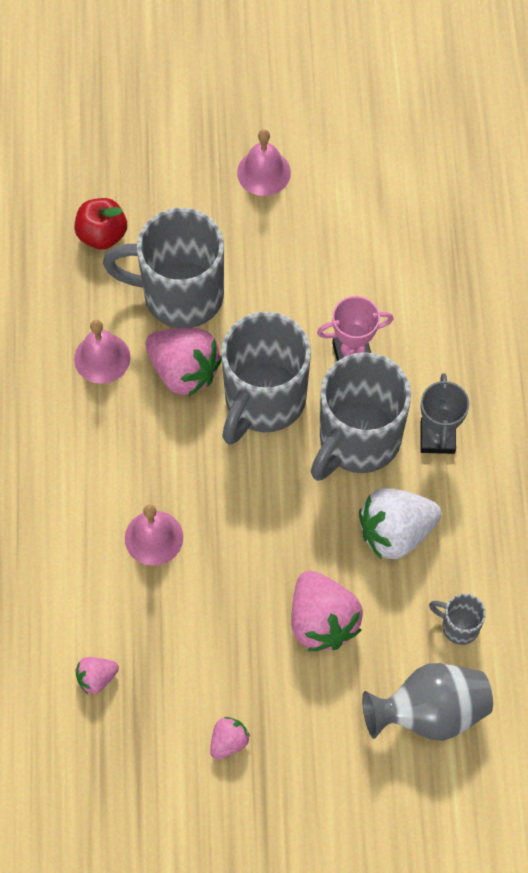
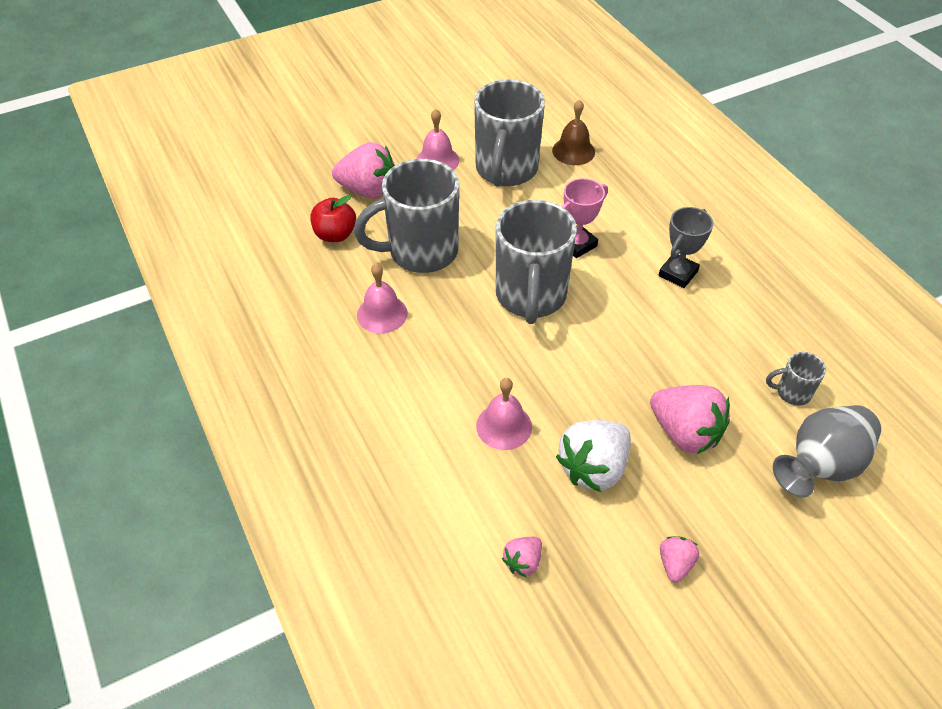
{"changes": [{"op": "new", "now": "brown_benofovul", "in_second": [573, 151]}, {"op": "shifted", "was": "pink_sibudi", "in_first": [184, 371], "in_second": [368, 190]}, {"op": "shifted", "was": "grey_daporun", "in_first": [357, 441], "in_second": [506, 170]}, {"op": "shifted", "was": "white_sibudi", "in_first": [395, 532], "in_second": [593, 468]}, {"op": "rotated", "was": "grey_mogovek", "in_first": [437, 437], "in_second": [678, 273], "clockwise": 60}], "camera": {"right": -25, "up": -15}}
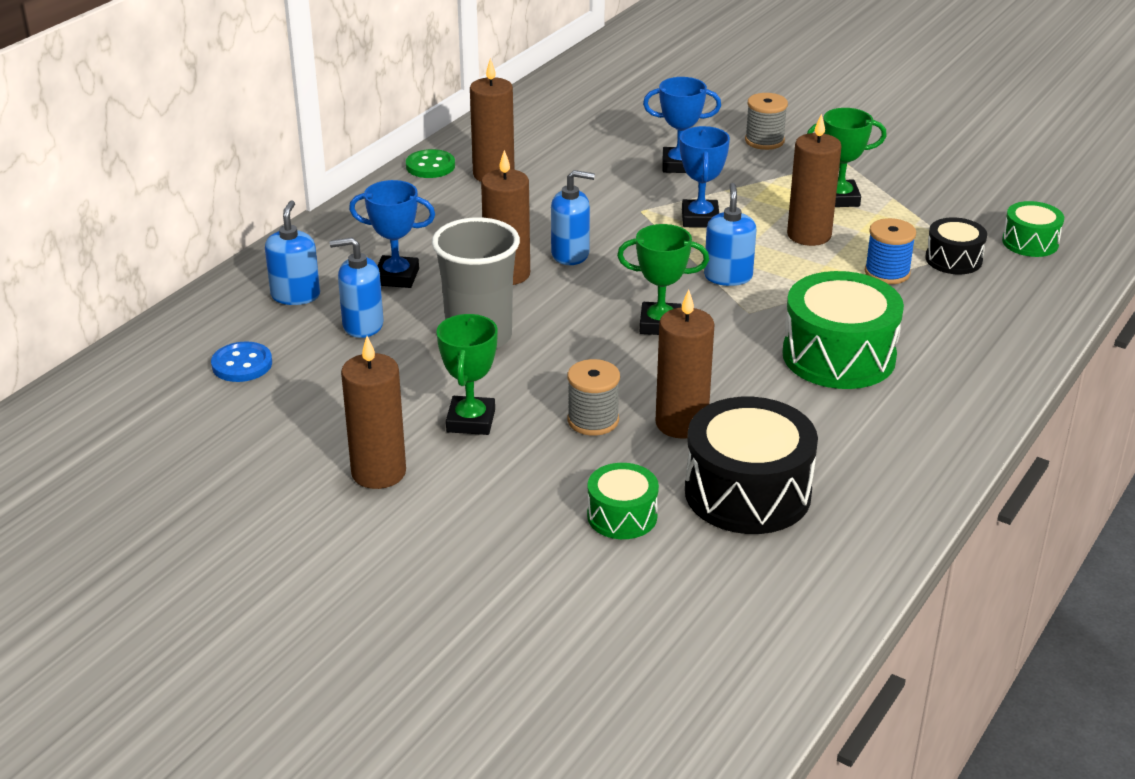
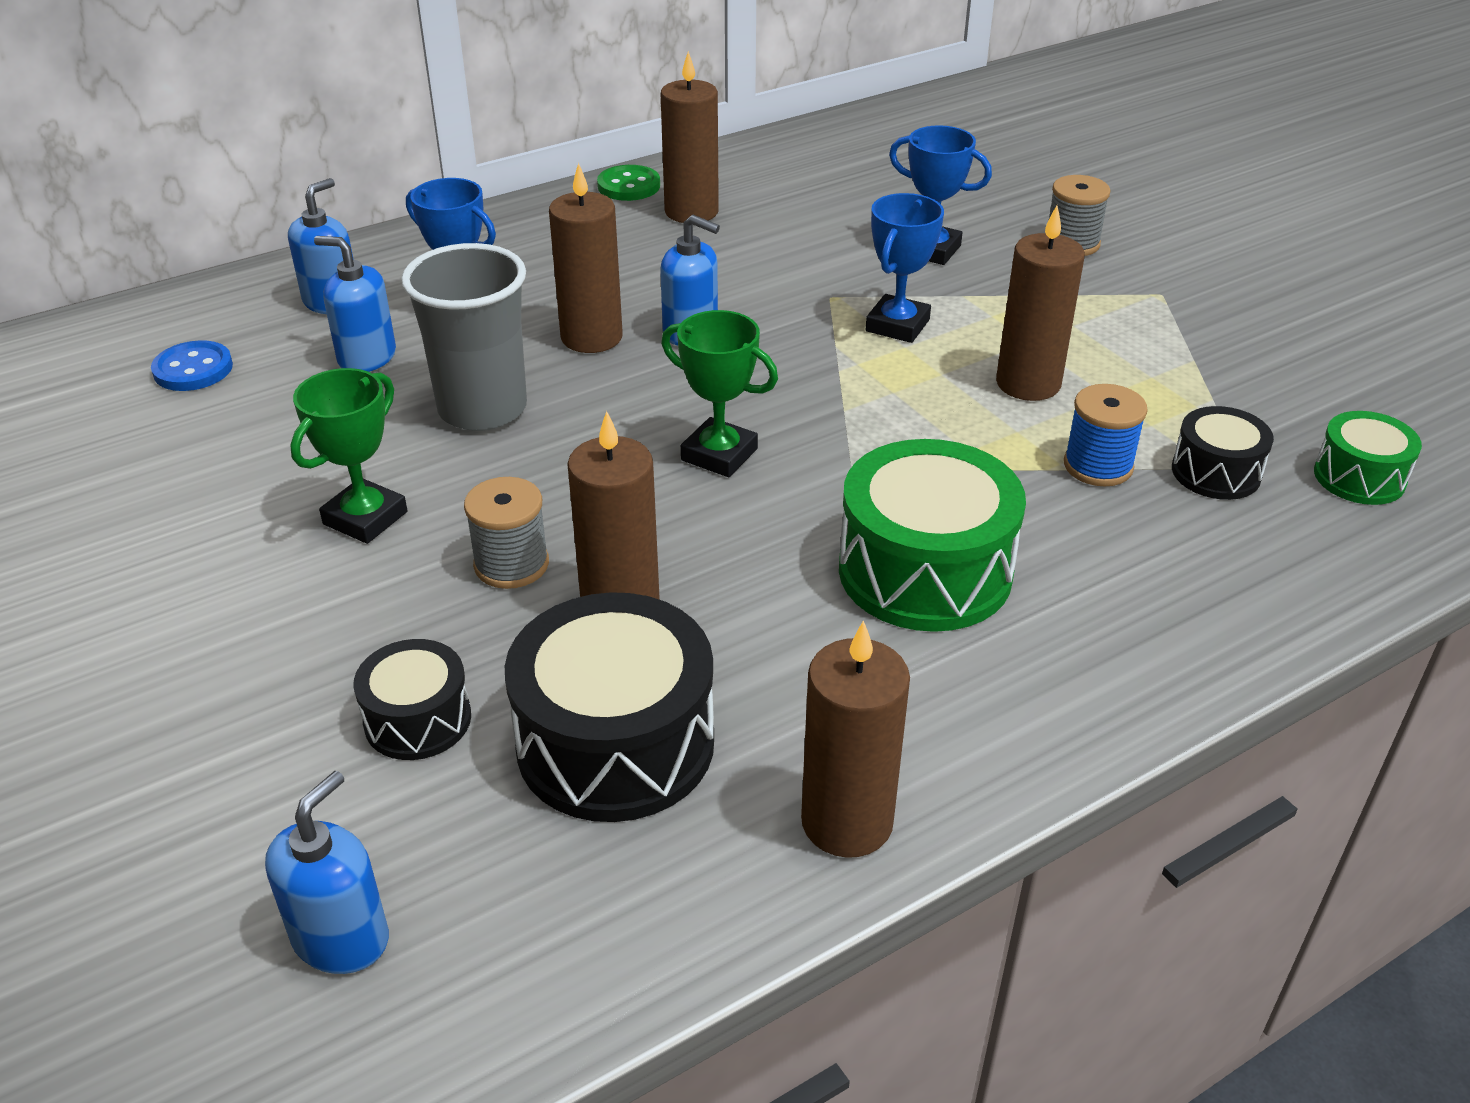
{"changes": [{"op": "gone", "was": "green_mogovek", "in_first": [839, 198]}, {"op": "shifted", "was": "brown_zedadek", "in_first": [378, 472], "in_second": [847, 822]}, {"op": "shifted", "was": "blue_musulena", "in_first": [728, 276], "in_second": [341, 938]}, {"op": "repainted", "was": "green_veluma", "now": "black_veluma", "in_first": [622, 516], "in_second": [418, 720]}], "camera": {"right": 25, "up": 5}}
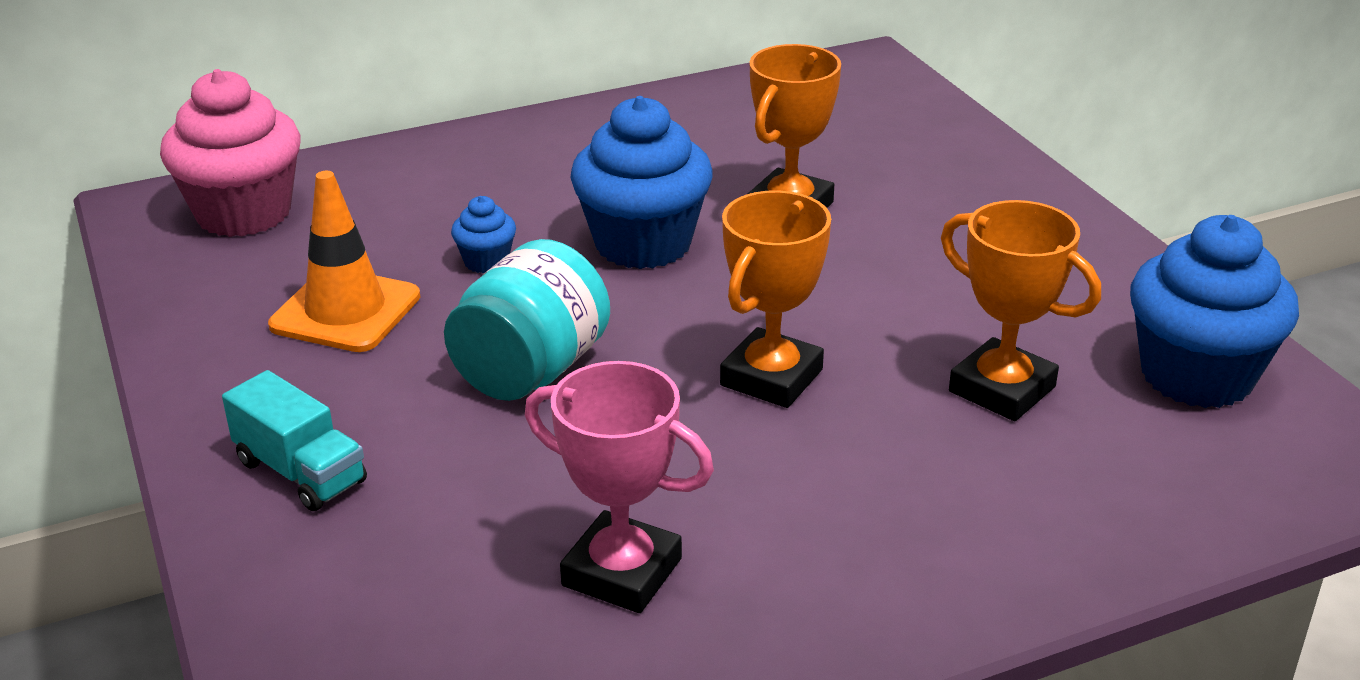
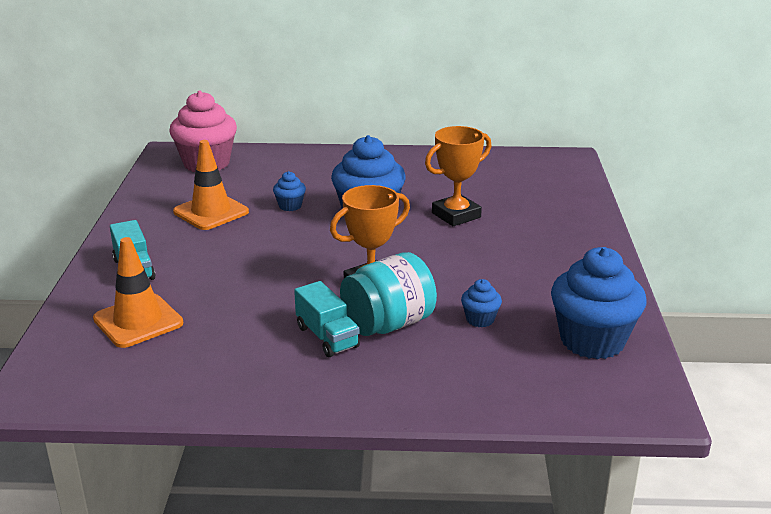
{"changes": [{"op": "gone", "was": "pink_mogovek", "in_first": [622, 572]}, {"op": "new", "now": "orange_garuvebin", "in_second": [138, 321]}, {"op": "new", "now": "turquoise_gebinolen", "in_second": [327, 337]}, {"op": "shifted", "was": "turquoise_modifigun", "in_first": [531, 370], "in_second": [388, 324]}, {"op": "swapped", "was": "orange_mogovek", "now": "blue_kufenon", "in_first": [1002, 389], "in_second": [480, 319]}], "camera": {"right": 25, "up": -5}}
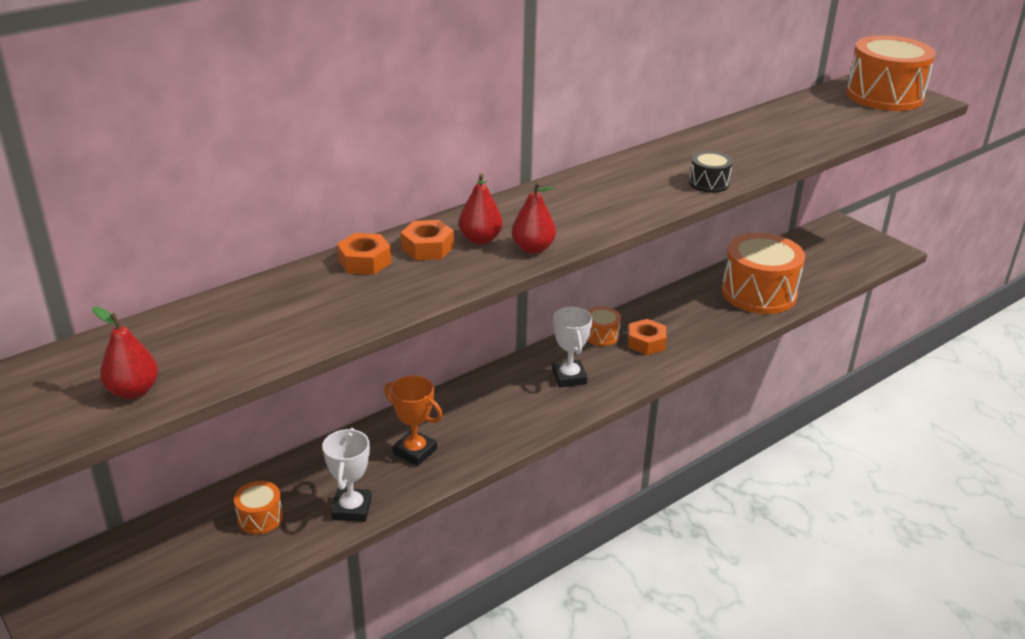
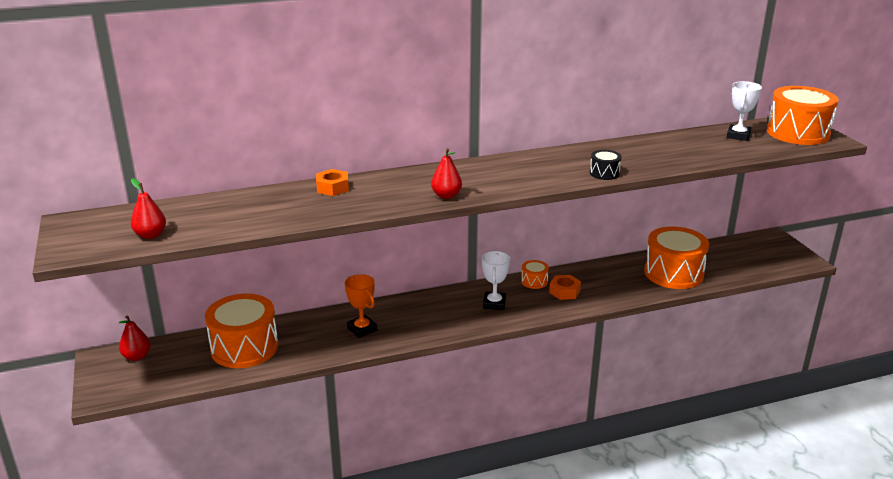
{"changes": [{"op": "gone", "was": "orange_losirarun", "in_first": [427, 248]}, {"op": "shifted", "was": "white_mogovek", "in_first": [352, 509], "in_second": [738, 136]}, {"op": "shifted", "was": "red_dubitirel", "in_first": [480, 239], "in_second": [137, 356]}, {"op": "scaled", "was": "orange_veluma", "in_first": [260, 517], "in_second": [244, 348], "ratio": 2.22}], "camera": {"right": 20, "up": -5}}
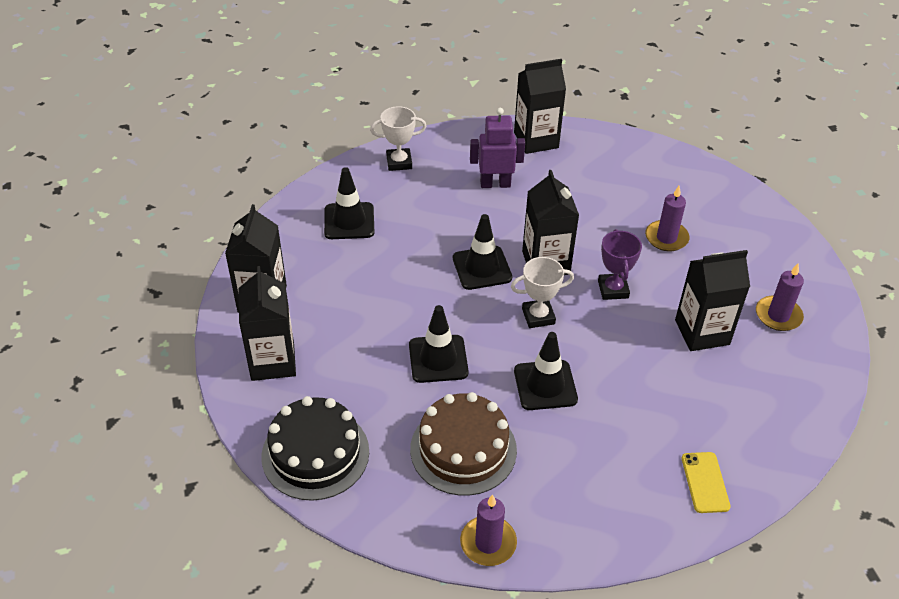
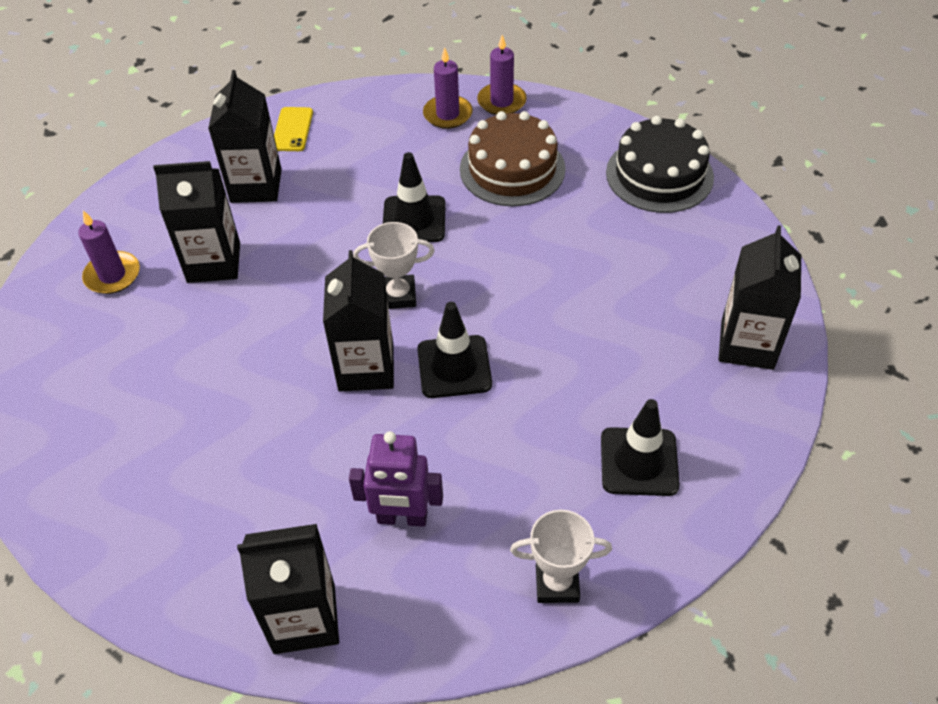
{"changes": [{"op": "gone", "was": "black_garuvebin", "in_first": [438, 359]}, {"op": "gone", "was": "purple_mogovek", "in_first": [613, 289]}, {"op": "shifted", "was": "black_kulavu", "in_first": [272, 361], "in_second": [256, 186]}, {"op": "shifted", "was": "purple_zedadek", "in_first": [666, 238], "in_second": [447, 114]}], "camera": {"right": -170, "up": 5}}
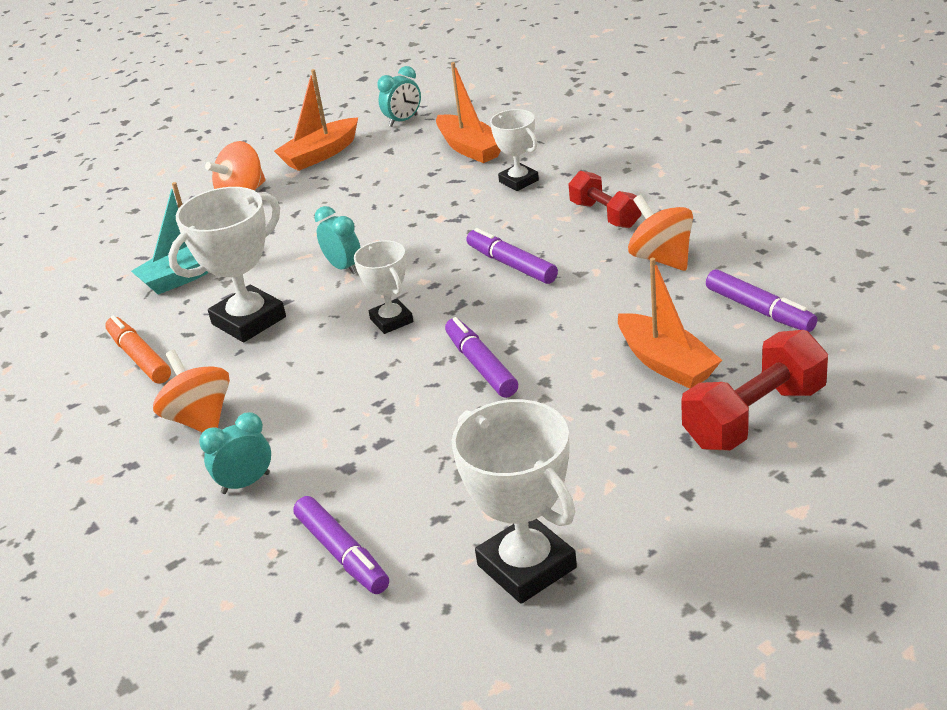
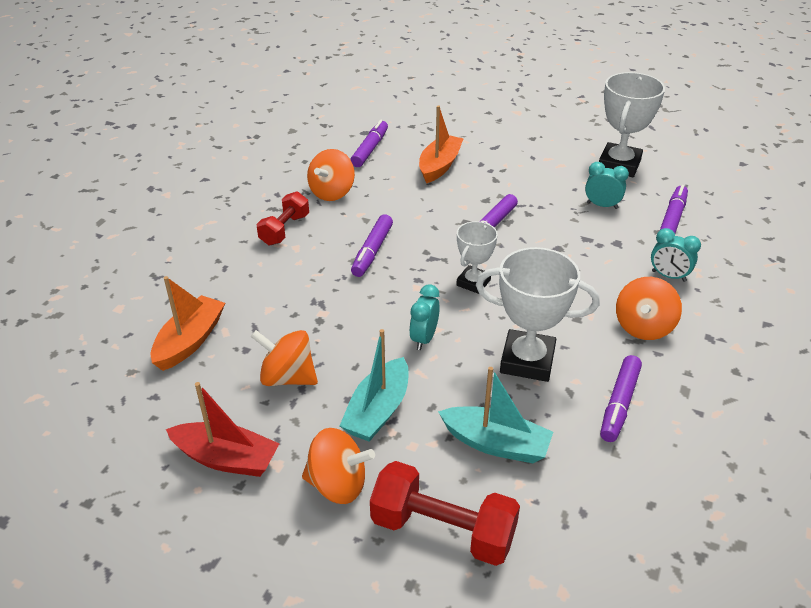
{"changes": [{"op": "gone", "was": "white_mogovek", "in_first": [519, 181]}, {"op": "new", "now": "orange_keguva", "in_second": [287, 377]}, {"op": "new", "now": "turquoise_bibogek", "in_second": [378, 410]}, {"op": "shifted", "was": "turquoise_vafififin", "in_first": [403, 121], "in_second": [602, 205]}, {"op": "shifted", "was": "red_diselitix", "in_first": [755, 417], "in_second": [443, 530]}, {"op": "repainted", "was": "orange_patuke", "now": "purple_patuke", "in_first": [140, 358], "in_second": [619, 404]}, {"op": "repainted", "was": "orange_bibogek", "now": "red_bibogek", "in_first": [320, 154], "in_second": [226, 459]}], "camera": {"right": -125, "up": 5}}
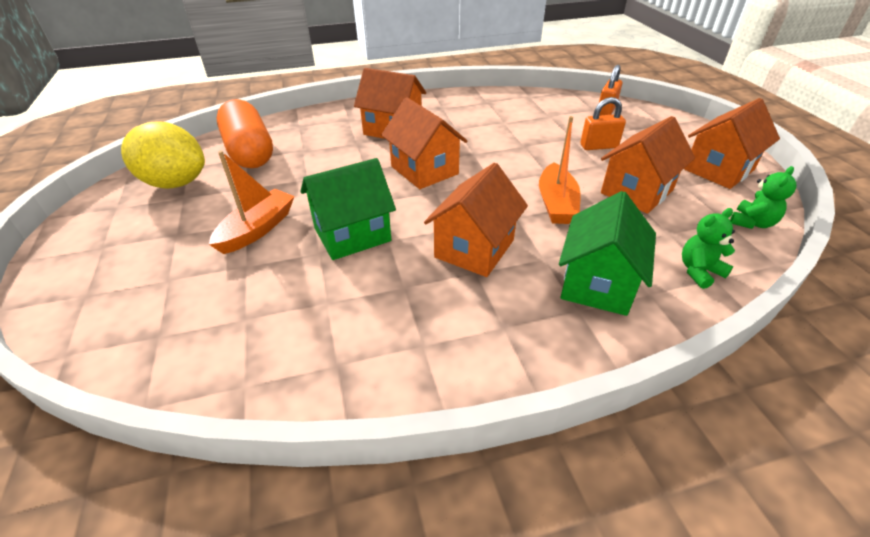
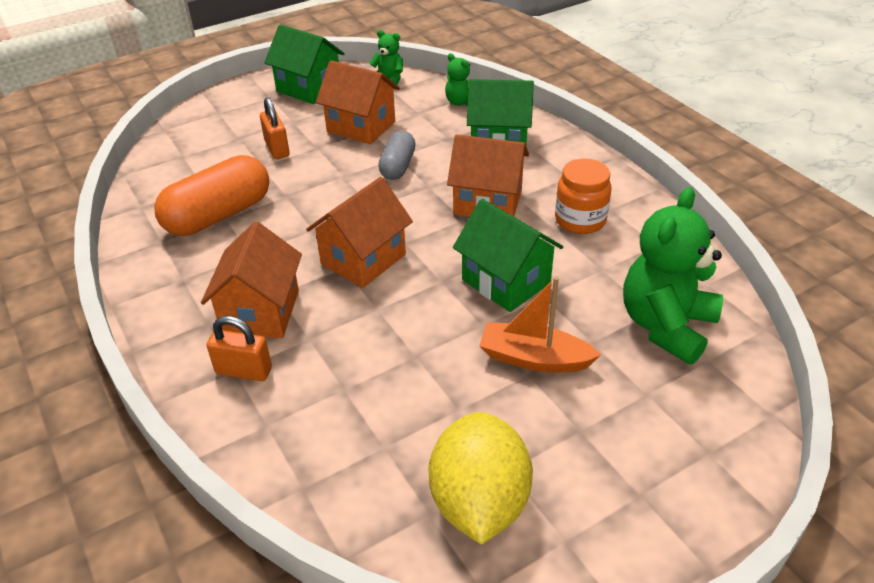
{"changes": [{"op": "new", "now": "orange_modifigun", "in_second": [580, 220]}, {"op": "new", "now": "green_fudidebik", "in_second": [666, 326]}, {"op": "shifted", "was": "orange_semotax", "in_first": [250, 152], "in_second": [218, 215]}, {"op": "shifted", "was": "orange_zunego", "in_first": [606, 111], "in_second": [244, 371]}, {"op": "swapped", "was": "orange_bibogek", "now": "grey_semotax", "in_first": [556, 203], "in_second": [398, 166]}, {"op": "repainted", "was": "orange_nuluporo", "now": "green_nuluporo", "in_first": [718, 170], "in_second": [309, 88]}], "camera": {"right": -105, "up": 0}}
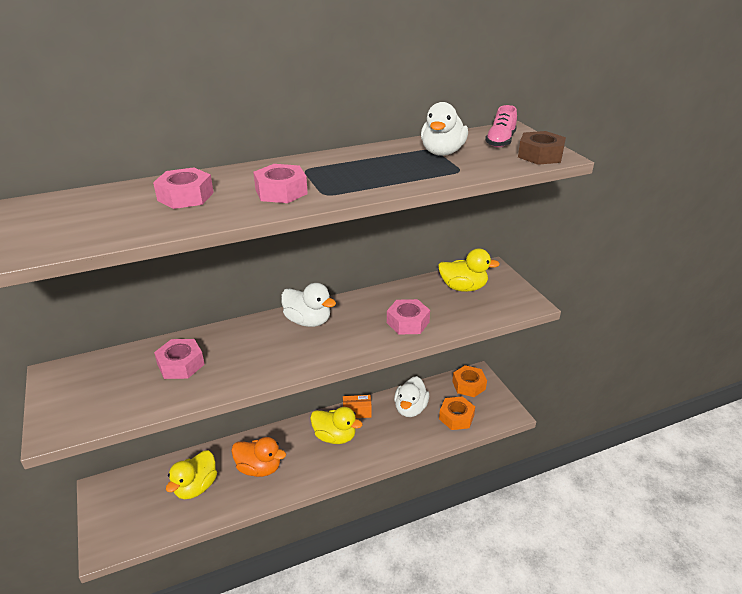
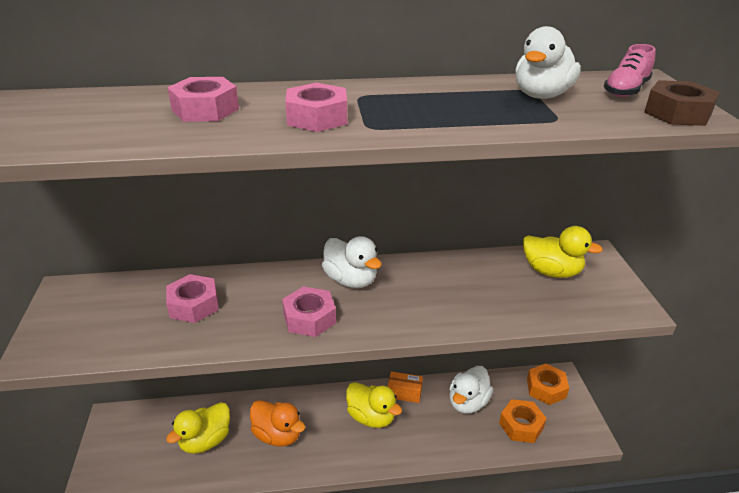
{"changes": [{"op": "shifted", "was": "pink_losirarun", "in_first": [407, 322], "in_second": [309, 318]}], "camera": {"right": 15, "up": 0}}
